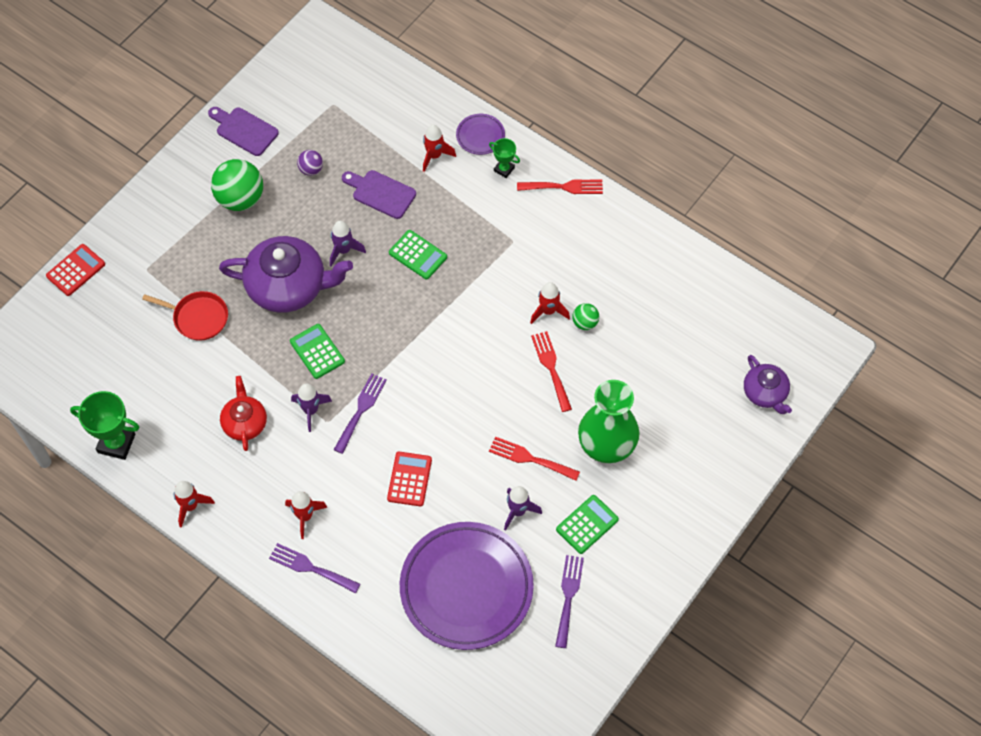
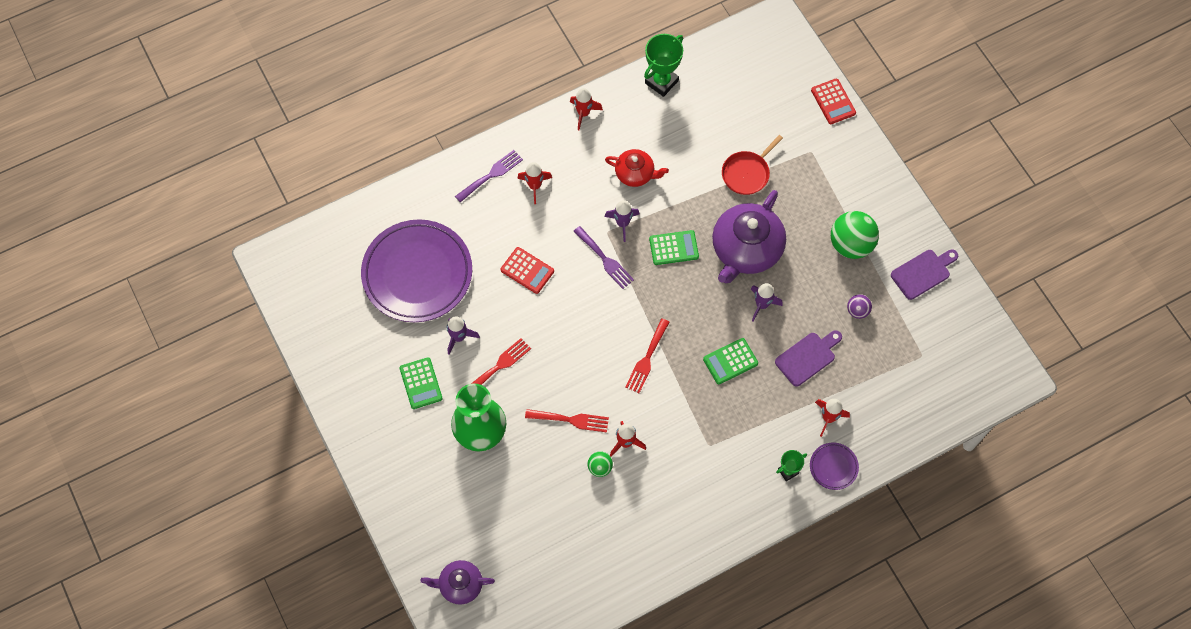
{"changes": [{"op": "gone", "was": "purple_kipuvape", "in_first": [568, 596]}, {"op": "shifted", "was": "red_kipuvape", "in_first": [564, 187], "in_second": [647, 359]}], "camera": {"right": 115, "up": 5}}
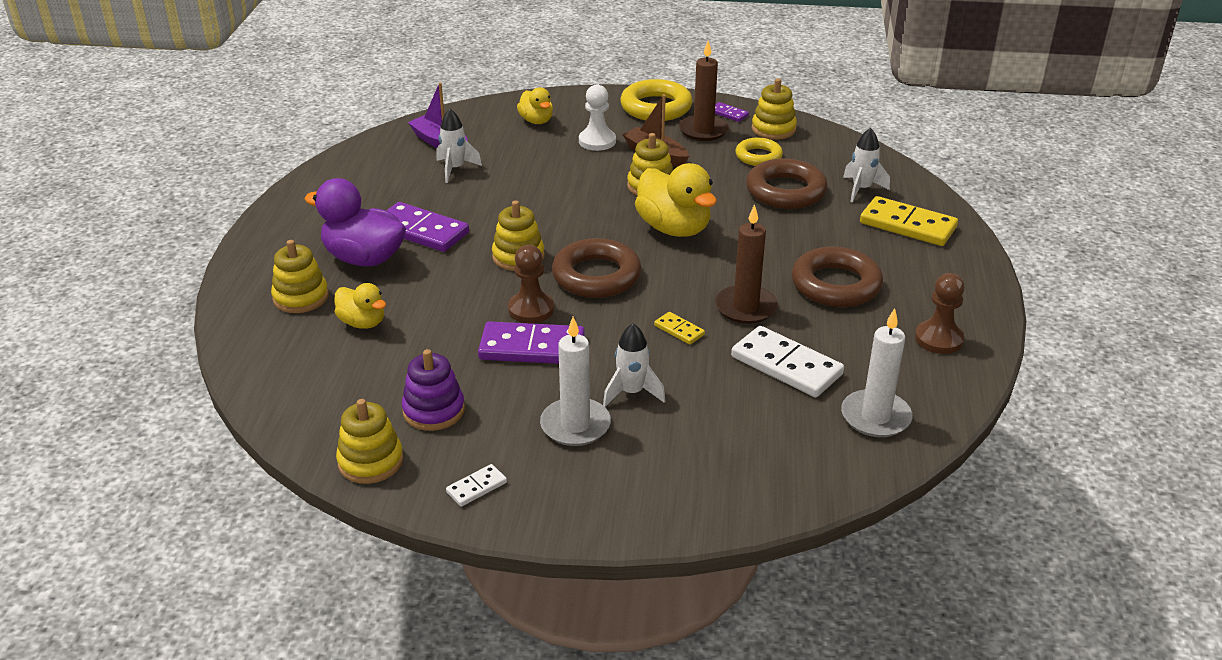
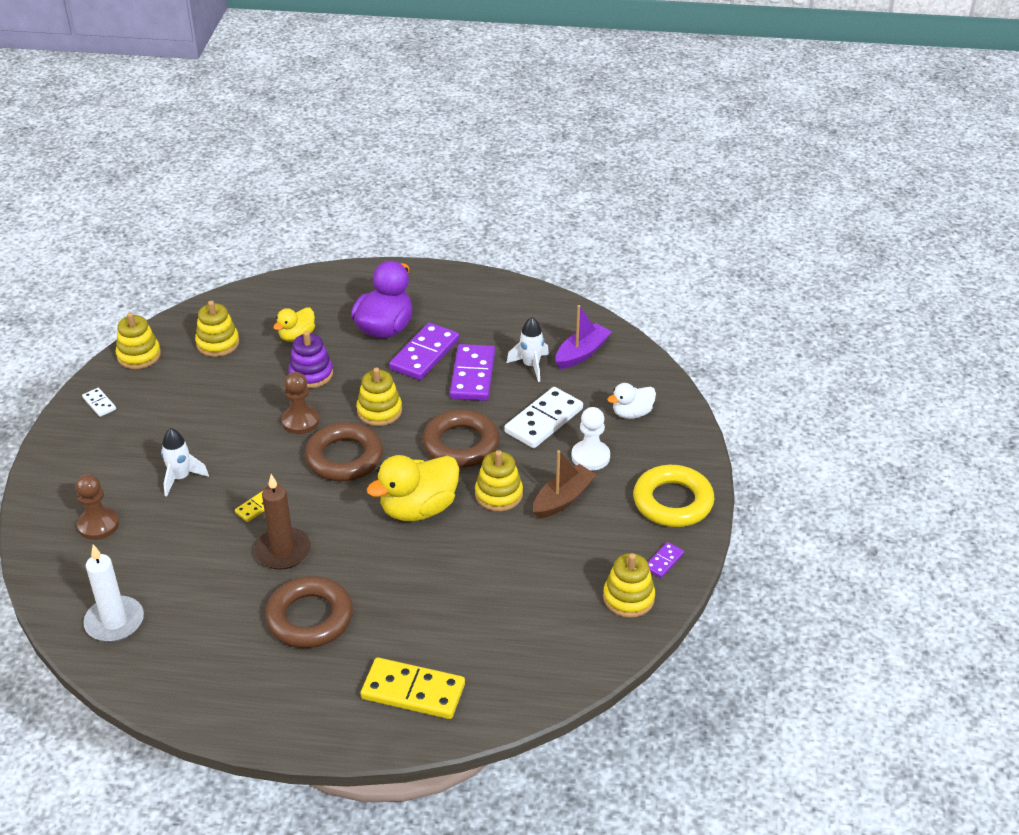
{"changes": [{"op": "gone", "was": "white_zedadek", "in_first": [575, 425]}, {"op": "gone", "was": "brown_zedadek", "in_first": [703, 130]}, {"op": "gone", "was": "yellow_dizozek", "in_first": [758, 156]}, {"op": "gone", "was": "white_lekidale", "in_first": [861, 189]}, {"op": "shifted", "was": "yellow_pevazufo", "in_first": [301, 297], "in_second": [218, 343]}, {"op": "shifted", "was": "purple_pevazufo", "in_first": [434, 410], "in_second": [311, 374]}, {"op": "shifted", "was": "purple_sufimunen", "in_first": [532, 347], "in_second": [473, 375]}, {"op": "shifted", "was": "white_sufimunen", "in_first": [786, 366], "in_second": [543, 420]}, {"op": "shifted", "was": "brown_dizozek", "in_first": [785, 191], "in_second": [461, 444]}, {"op": "shifted", "was": "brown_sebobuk", "in_first": [939, 339], "in_second": [98, 525]}, {"op": "repainted", "was": "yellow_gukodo", "now": "white_gukodo", "in_first": [536, 121], "in_second": [632, 413]}, {"op": "rotated", "was": "yellow_sufimunen", "in_first": [907, 225], "in_second": [413, 691], "clockwise": 75}], "camera": {"right": 90, "up": 5}}
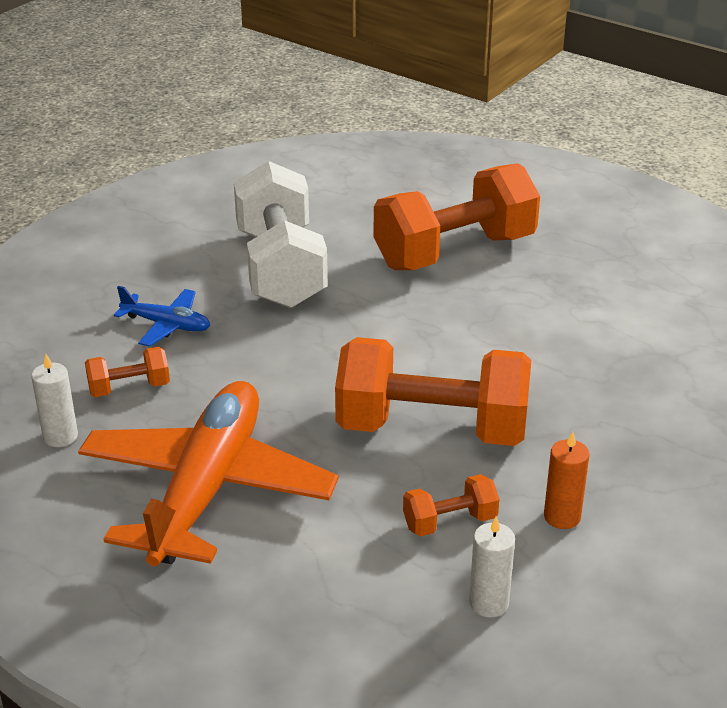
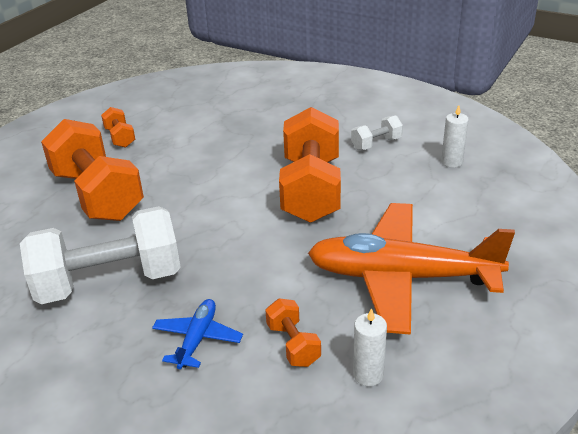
{"changes": [{"op": "shifted", "was": "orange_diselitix", "in_first": [450, 522], "in_second": [120, 137]}, {"op": "swapped", "was": "orange_zedadek", "now": "white_diselitix", "in_first": [562, 516], "in_second": [376, 144]}], "camera": {"right": -95, "up": 0}}
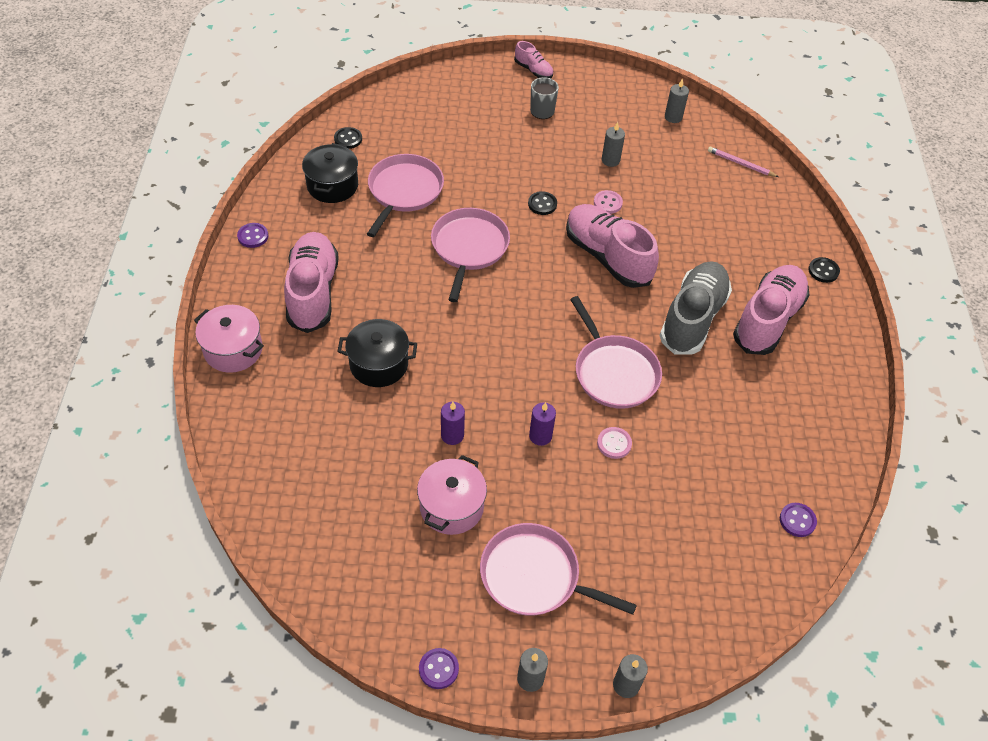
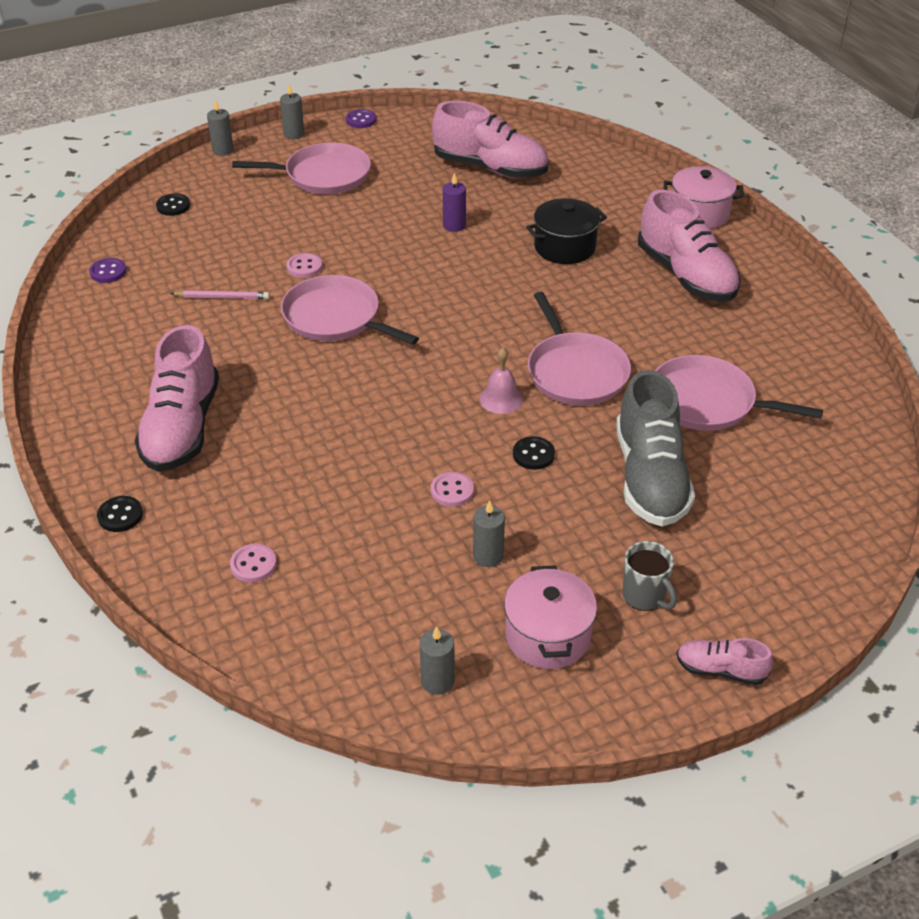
{"changes": [{"op": "gone", "was": "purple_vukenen", "in_first": [253, 236]}, {"op": "gone", "was": "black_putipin", "in_first": [332, 185]}, {"op": "gone", "was": "purple_zedadek", "in_first": [540, 436]}, {"op": "new", "now": "pink_vukenen", "in_second": [253, 564]}, {"op": "new", "now": "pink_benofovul", "in_second": [501, 399]}, {"op": "shifted", "was": "black_vukenen", "in_first": [348, 139], "in_second": [173, 206]}, {"op": "shifted", "was": "pink_putipin", "in_first": [451, 507], "in_second": [548, 635]}, {"op": "shifted", "was": "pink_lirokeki", "in_first": [607, 256], "in_second": [490, 168]}, {"op": "shifted", "was": "grey_lirokeki", "in_first": [693, 318], "in_second": [650, 477]}, {"op": "shifted", "was": "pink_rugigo", "in_first": [741, 164], "in_second": [222, 297]}, {"op": "rotated", "was": "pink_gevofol", "in_first": [404, 191], "in_second": [707, 402], "clockwise": 120}], "camera": {"right": 155, "up": -10}}
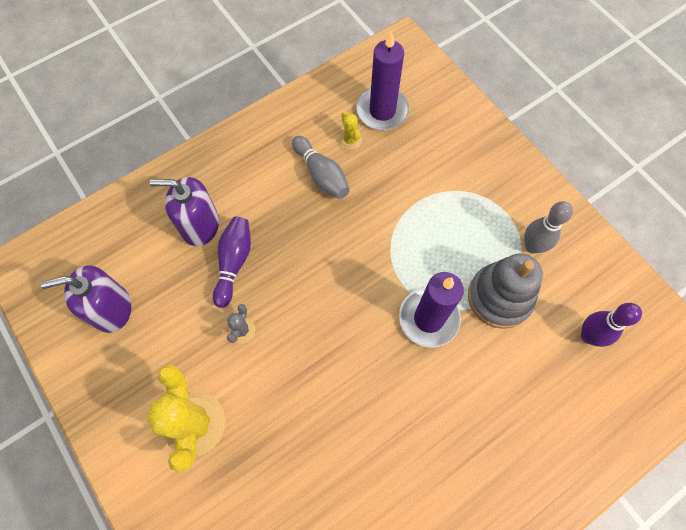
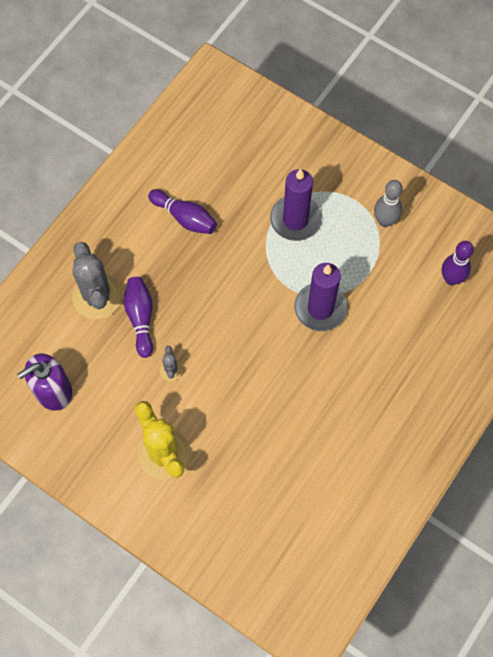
{"changes": [{"op": "gone", "was": "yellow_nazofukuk", "in_first": [350, 140]}, {"op": "gone", "was": "grey_pevazufo", "in_first": [499, 297]}, {"op": "shifted", "was": "purple_zedadek", "in_first": [382, 111], "in_second": [295, 219]}, {"op": "swapped", "was": "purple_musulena", "now": "grey_nazofukuk", "in_first": [200, 225], "in_second": [97, 296]}, {"op": "repainted", "was": "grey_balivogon", "now": "purple_balivogon", "in_first": [321, 174], "in_second": [185, 217]}], "camera": {"right": -20, "up": 0}}
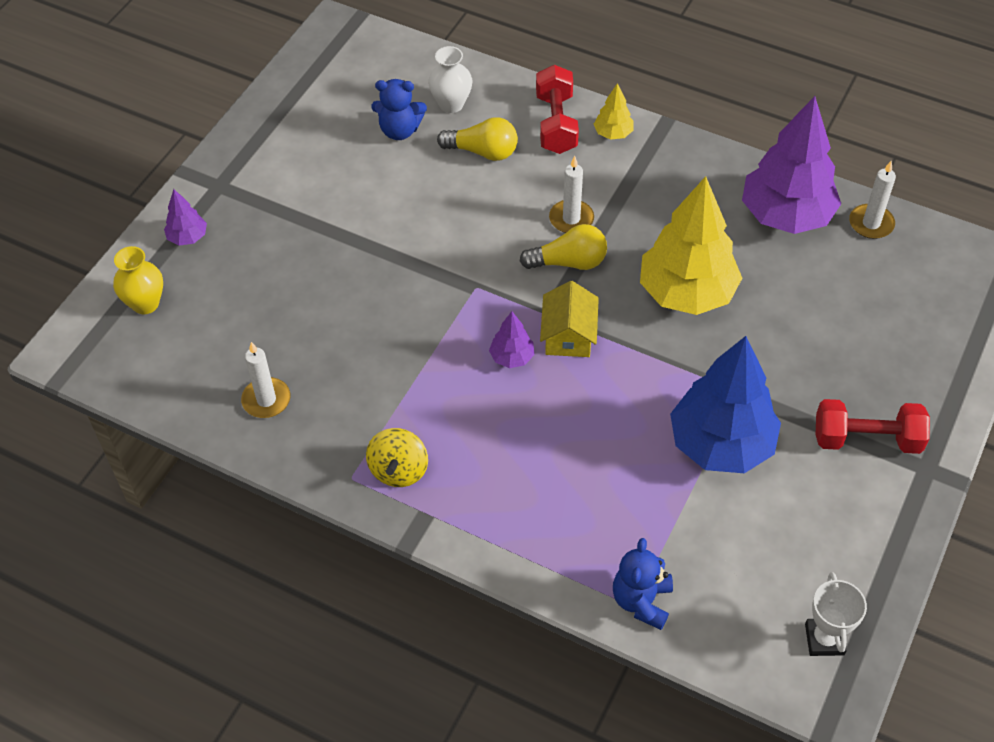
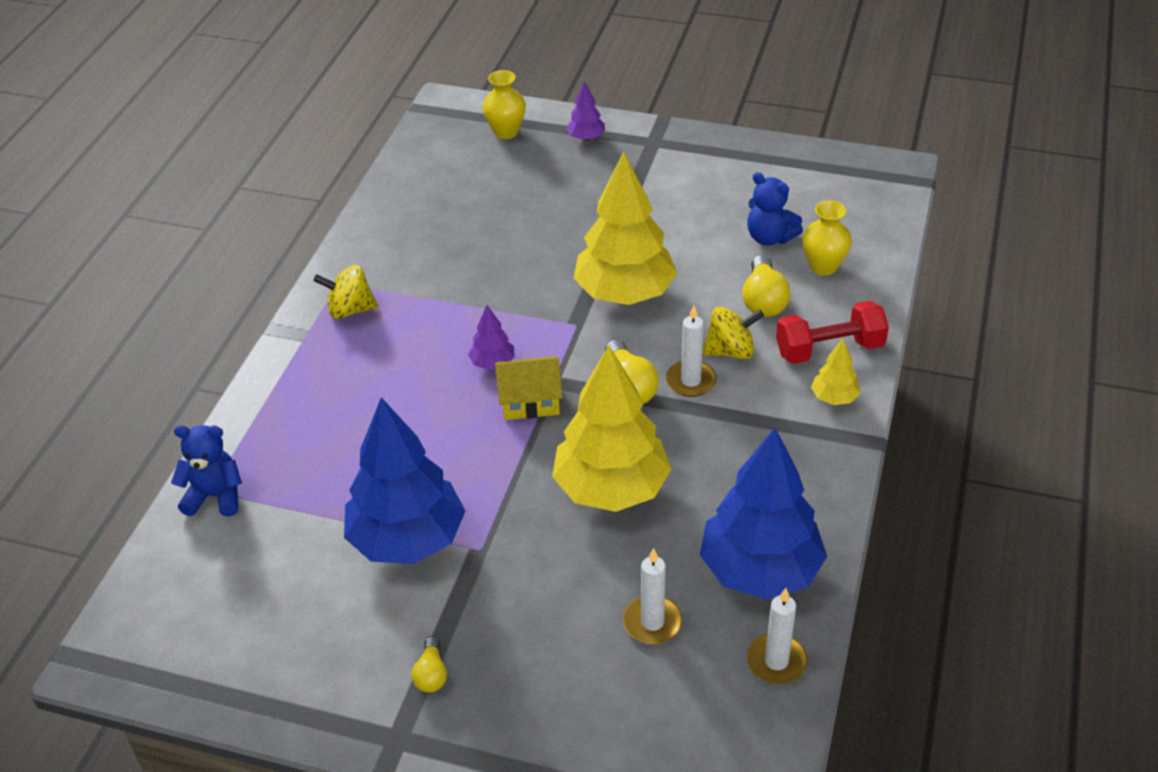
{"changes": [{"op": "gone", "was": "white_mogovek", "in_first": [824, 639]}, {"op": "new", "now": "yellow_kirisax", "in_second": [625, 294]}, {"op": "new", "now": "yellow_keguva", "in_second": [730, 351]}, {"op": "shifted", "was": "white_zedadek", "in_first": [266, 400], "in_second": [652, 622]}, {"op": "swapped", "was": "red_diselitix", "now": "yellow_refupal", "in_first": [866, 439], "in_second": [431, 674]}, {"op": "repainted", "was": "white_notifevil", "now": "yellow_notifevil", "in_first": [451, 104], "in_second": [823, 266]}, {"op": "repainted", "was": "purple_kirisax", "now": "blue_kirisax", "in_first": [786, 215], "in_second": [760, 571]}, {"op": "rotated", "was": "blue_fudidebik", "in_first": [400, 130], "in_second": [769, 237], "clockwise": -45}], "camera": {"right": 80, "up": -10}}
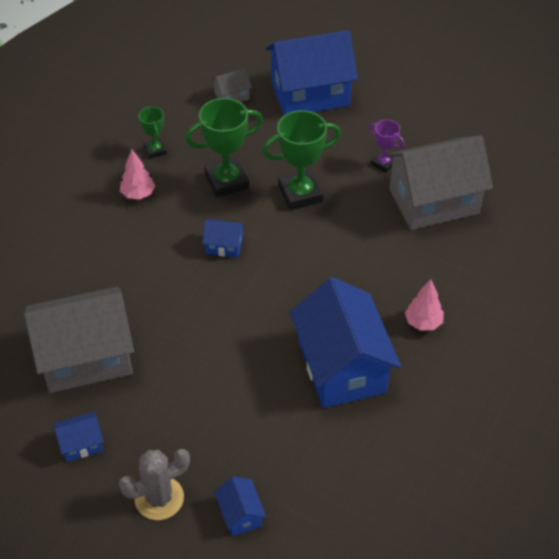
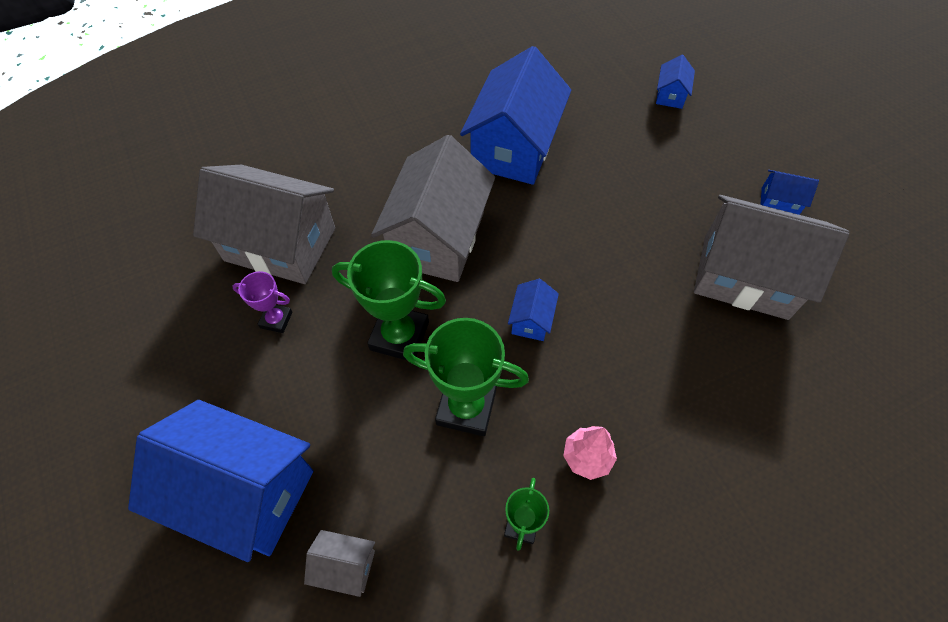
{"changes": [{"op": "gone", "was": "grey_nazofukuk", "in_first": [159, 498]}, {"op": "gone", "was": "pink_kirisax", "in_first": [423, 322]}, {"op": "new", "now": "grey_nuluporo", "in_second": [438, 238]}, {"op": "rotated", "was": "blue_nuluporo", "in_first": [224, 246], "in_second": [531, 320], "clockwise": 60}, {"op": "rotated", "was": "purple_mogovek", "in_first": [383, 163], "in_second": [276, 320], "clockwise": -60}], "camera": {"right": -145, "up": 10}}
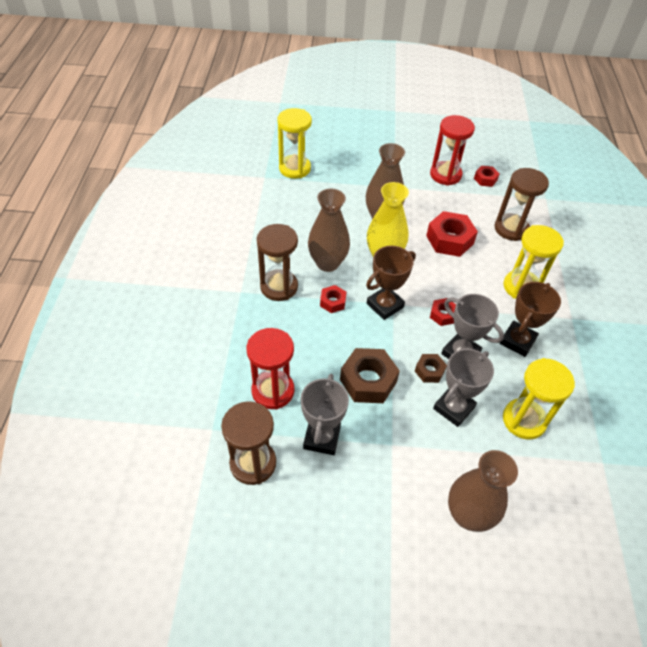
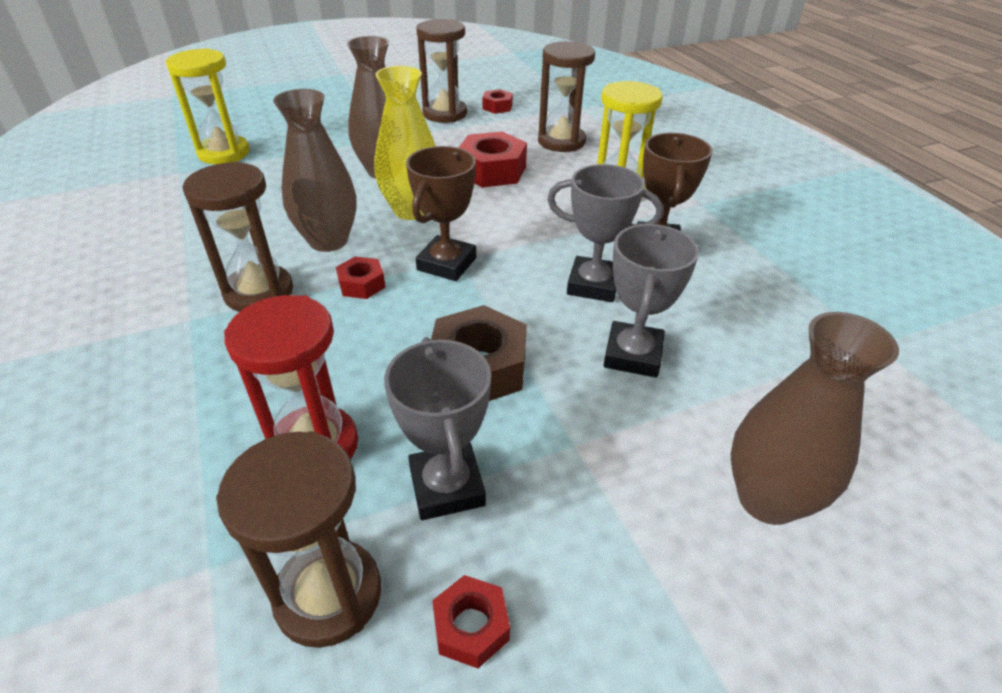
{"changes": [{"op": "gone", "was": "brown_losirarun", "in_first": [429, 371]}, {"op": "gone", "was": "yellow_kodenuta", "in_first": [524, 420]}, {"op": "shifted", "was": "red_losirarun", "in_first": [443, 315], "in_second": [471, 626]}, {"op": "repainted", "was": "red_kodenuta", "now": "brown_kodenuta", "in_first": [445, 175], "in_second": [445, 114]}], "camera": {"right": -25, "up": -10}}
